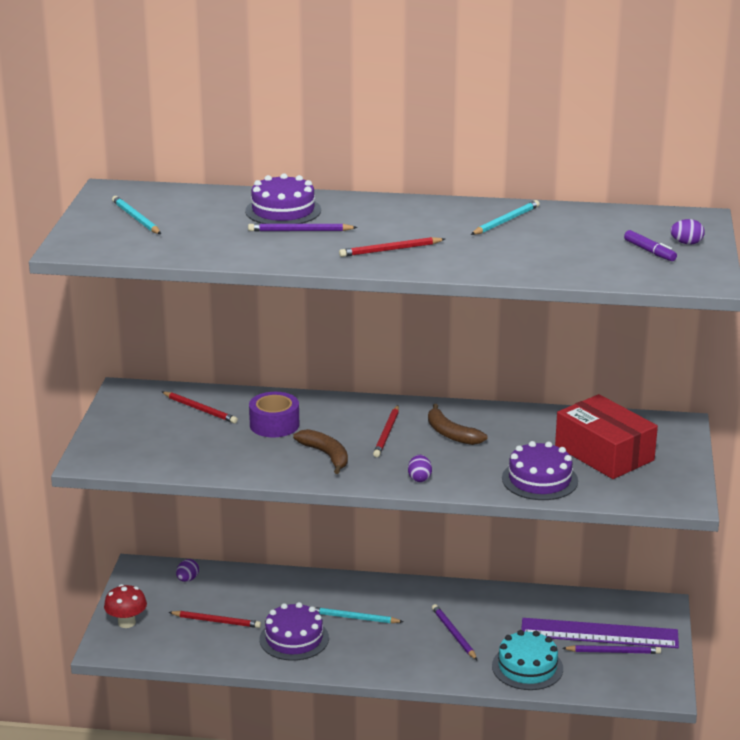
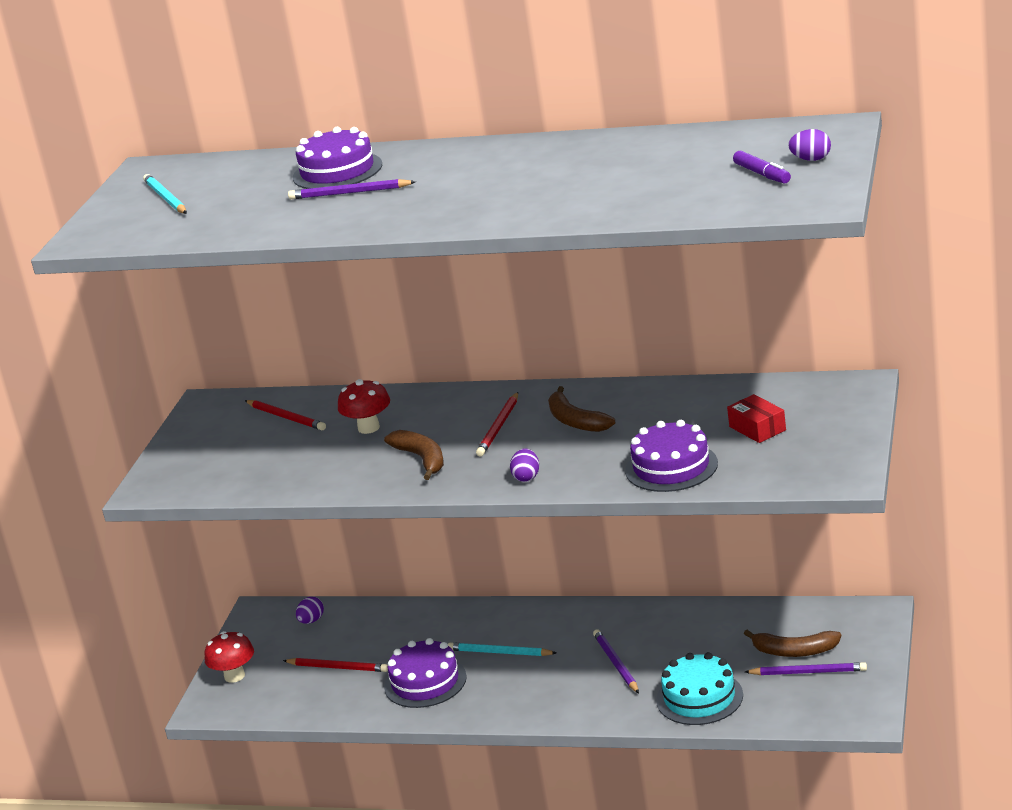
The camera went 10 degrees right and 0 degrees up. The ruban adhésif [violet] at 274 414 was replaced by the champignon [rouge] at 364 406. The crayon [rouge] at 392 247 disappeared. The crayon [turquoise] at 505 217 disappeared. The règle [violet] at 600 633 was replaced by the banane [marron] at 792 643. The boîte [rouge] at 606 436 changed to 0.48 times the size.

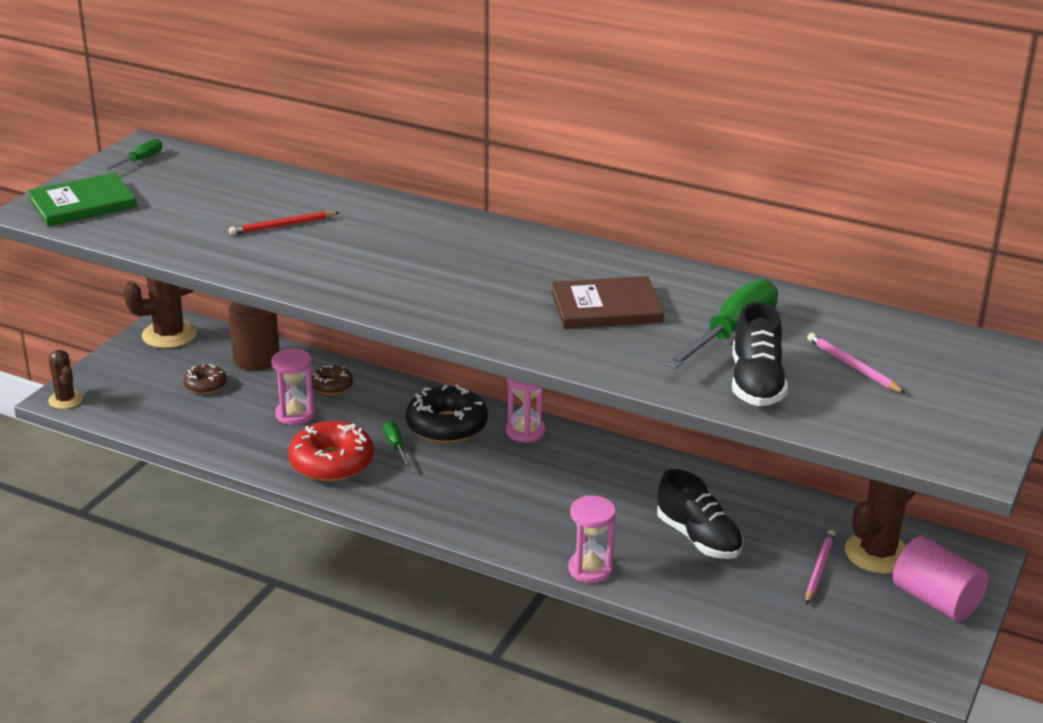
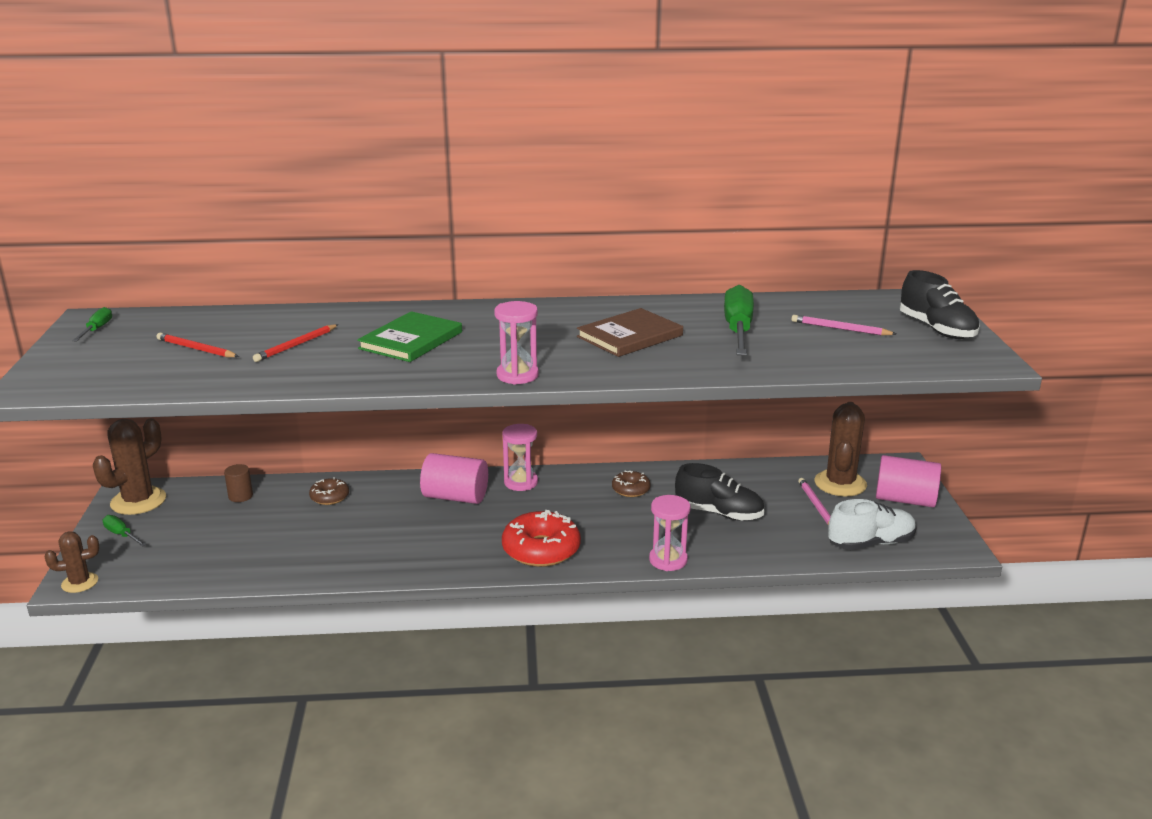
The camera went 30 degrees left and 5 degrees down. The livre [vert] moved from 82 199 to 409 336. The cactus [marron] at 65 379 turned 45 degrees counterclockwise. The beignet [marron] moved from 205 379 to 631 484. The cylindre [marron] at 254 336 changed to 0.54 times the size. The sablier [rose] moved from 293 386 to 516 343. The beignet [rouge] moved from 331 451 to 541 538. The tournevis [vert] moved from 397 444 to 125 531. The beignet [noir] at 447 414 was replaced by the cylindre [rose] at 454 478. The chaussure [noir] moved from 760 354 to 940 304. The crayon [rouge] at 198 345 appeared. The chaussure [blanc] at 872 524 appeared.

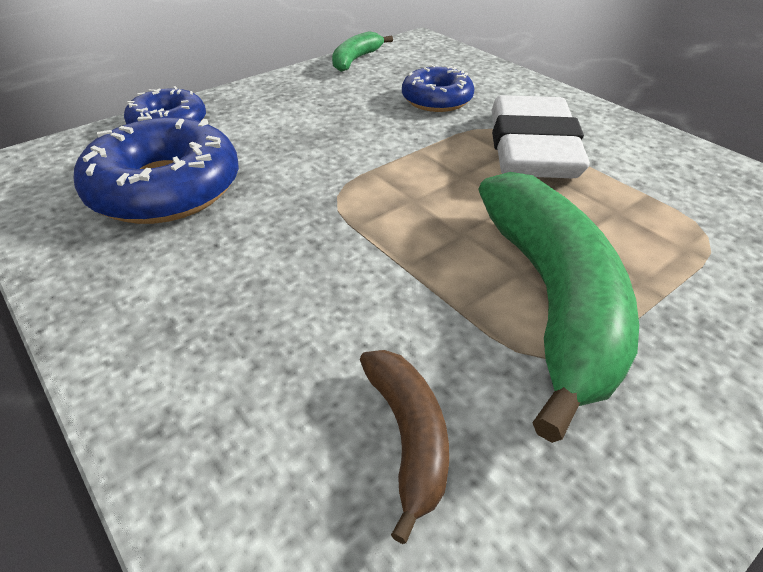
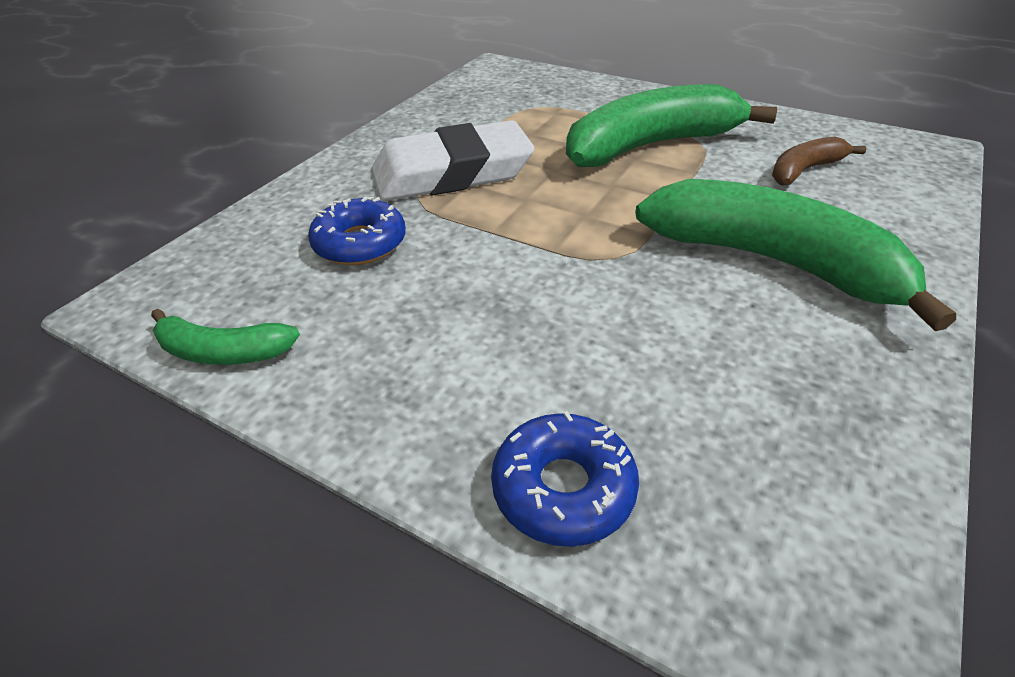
The camera went 110 degrees left and 0 degrees up. The beignet [bleu] at 156 170 disappeared. The banane [vert] at 795 255 appeared.

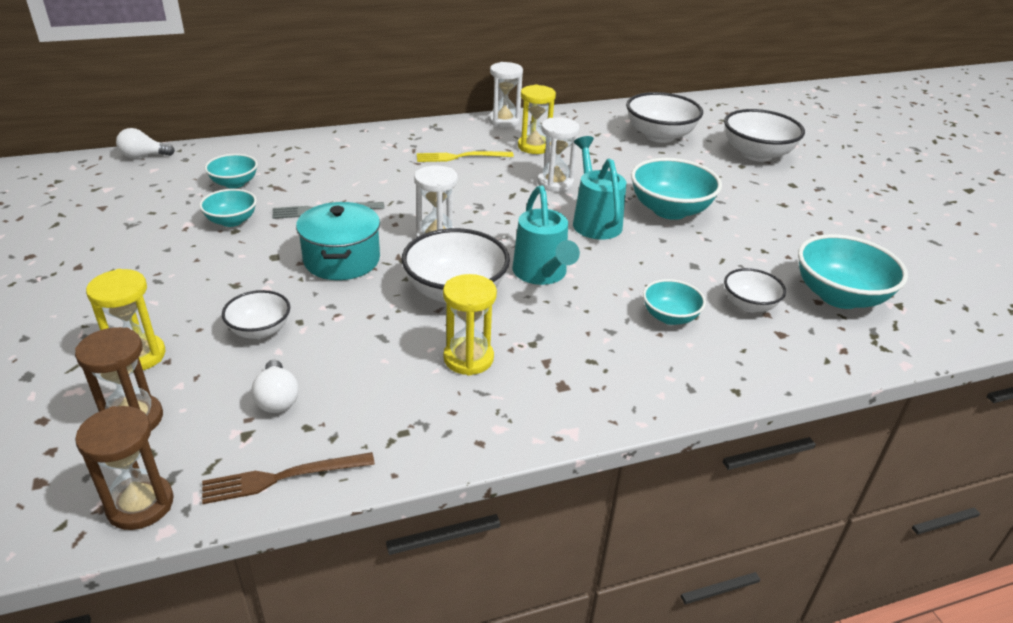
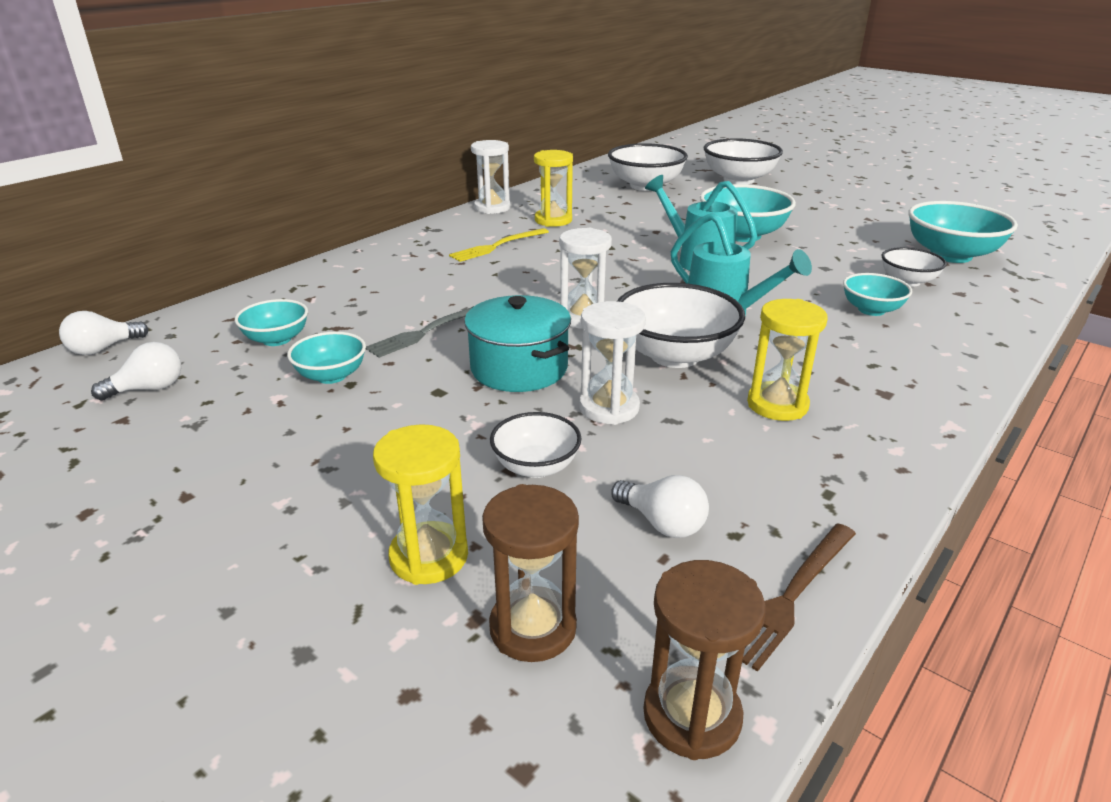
The camera went 30 degrees left and 5 degrees down. The sablier [blanc] moved from 558 154 to 612 363. The ampoule [blanc] at 136 371 appeared.

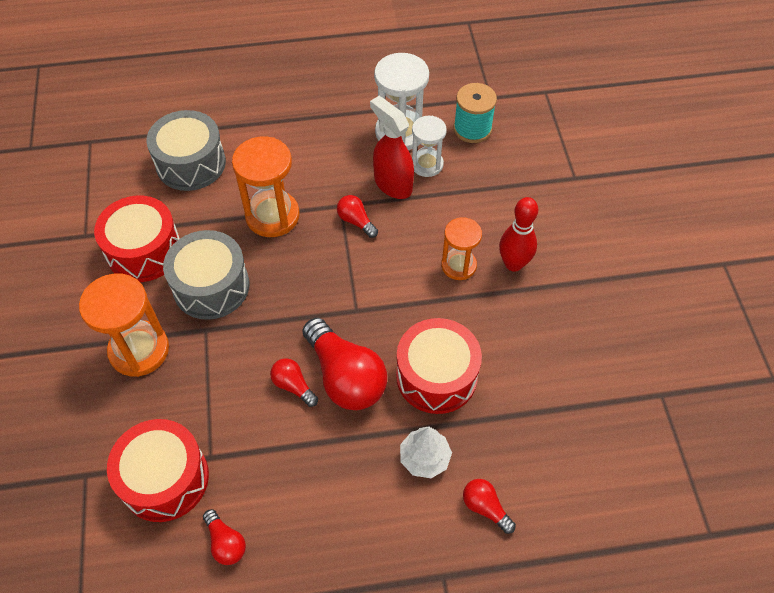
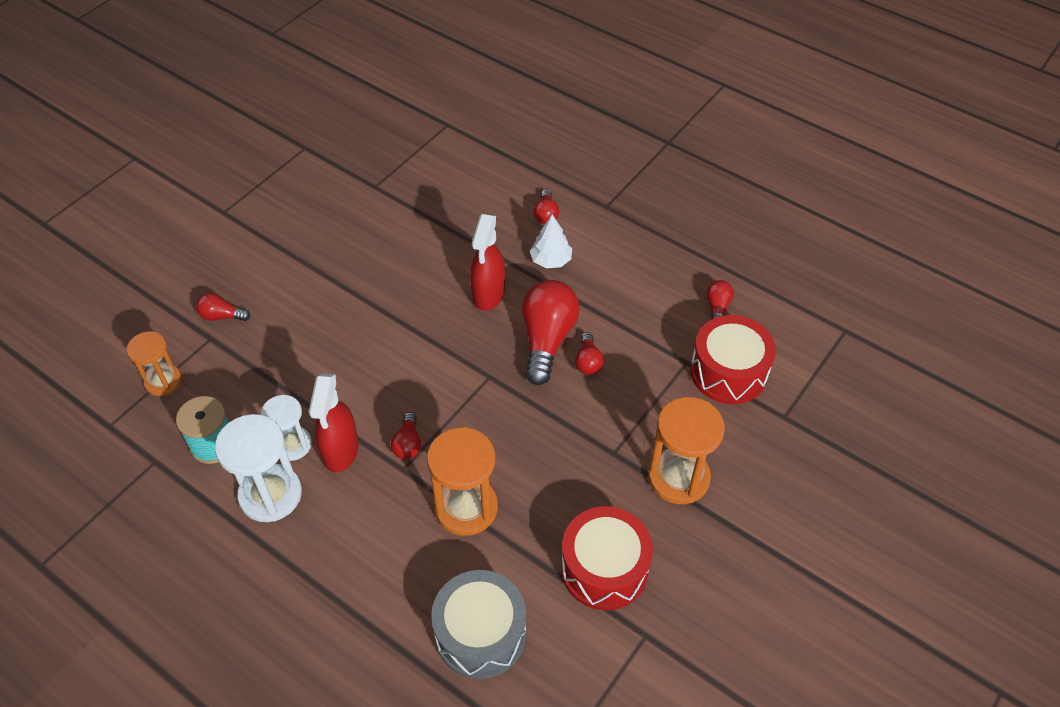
The camera went 135 degrees left and 5 degrees down. The tambour [gris] at 206 275 disappeared. The tambour [rouge] at 439 366 was replaced by the vaporisateur [rouge] at 487 262. The sablier [orange] moved from 461 248 to 154 363. The quille [rouge] at 518 234 disappeared. The ampoule [rouge] at 223 307 appeared.

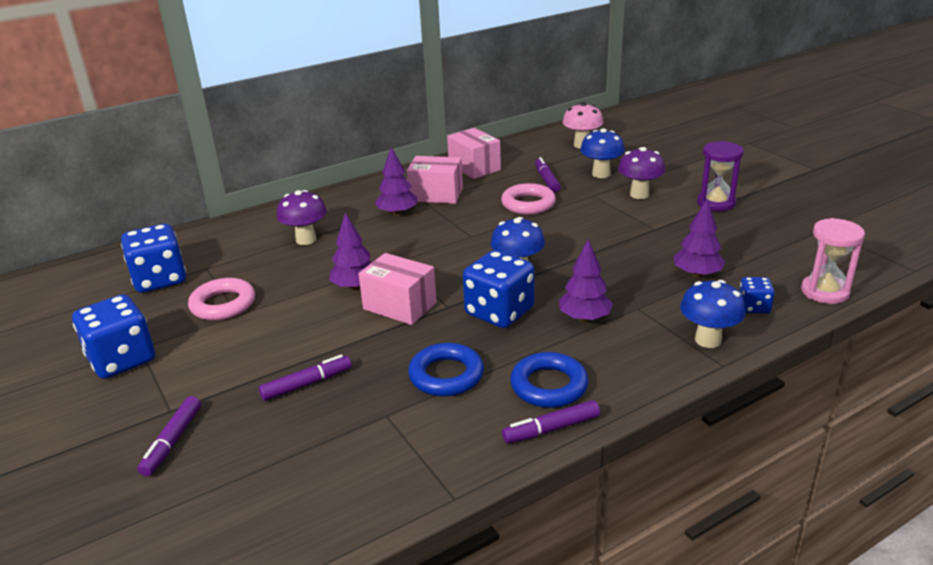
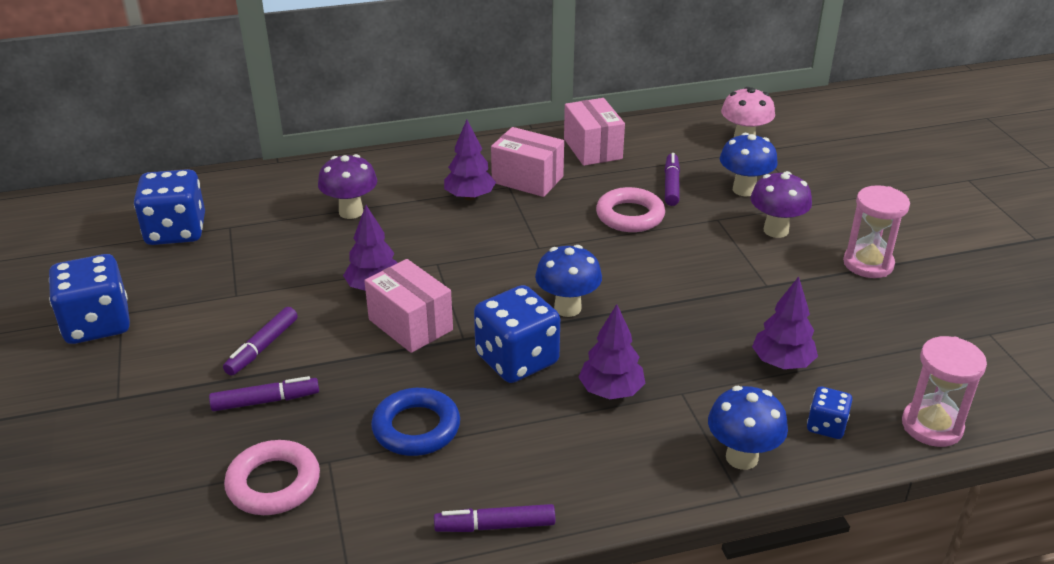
The camera went 15 degrees right and 5 degrees up. The feutre [violet] moved from 169 436 to 260 341. The anneau [rose] moved from 221 299 to 272 477. The anneau [bleu] at 549 380 disappeared. The sablier [violet] at 720 176 became the sablier [rose] at 876 231.

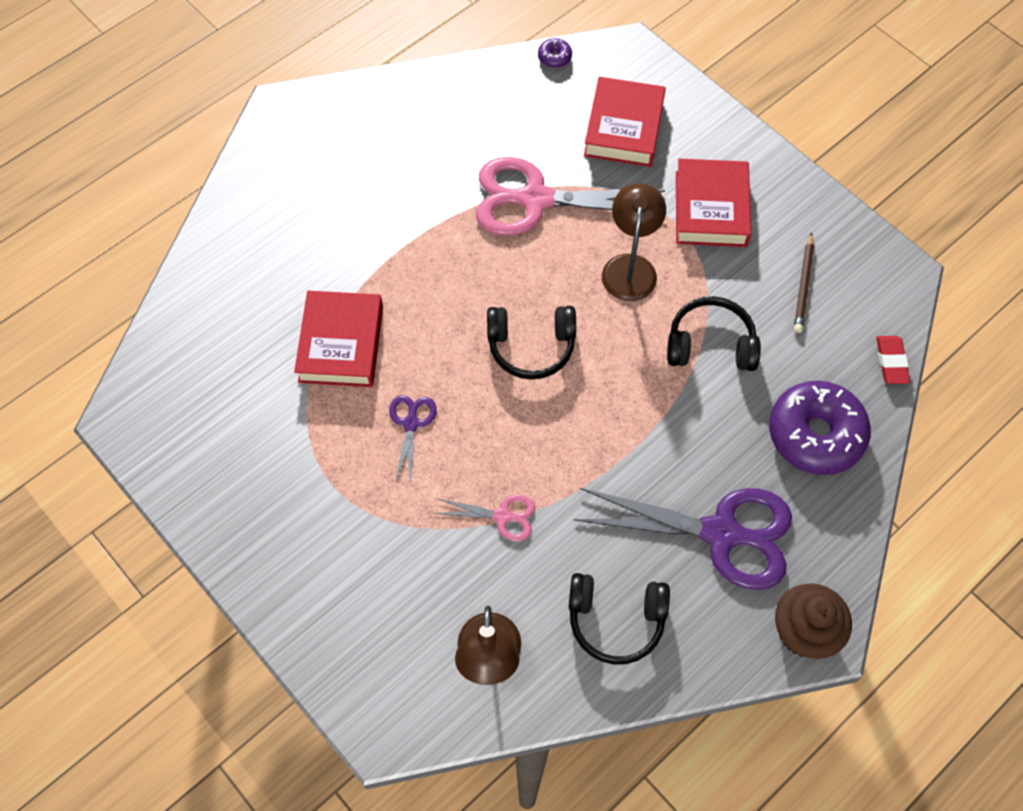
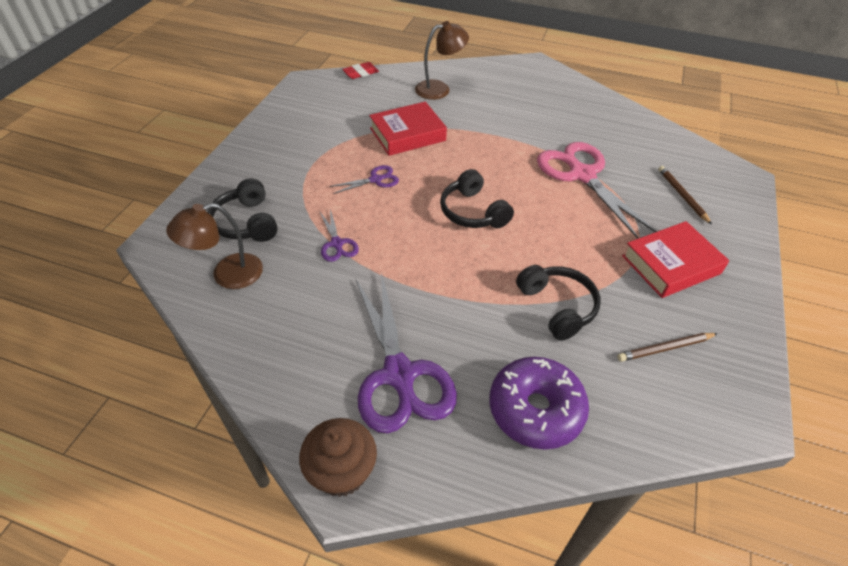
The camera went 60 degrees right and 15 degrees down. The ciseaux [rose] at 484 518 became the ciseaux [violet] at 339 235. The beignet [violet] at 555 53 disappeared. The casque audio [noir] moved from 619 619 to 242 210. The livre [rouge] at 625 122 was replaced by the crayon [marron] at 685 195. The lampe [marron] moved from 634 242 to 442 60. The gomme [rouge] moved from 893 360 to 360 70.

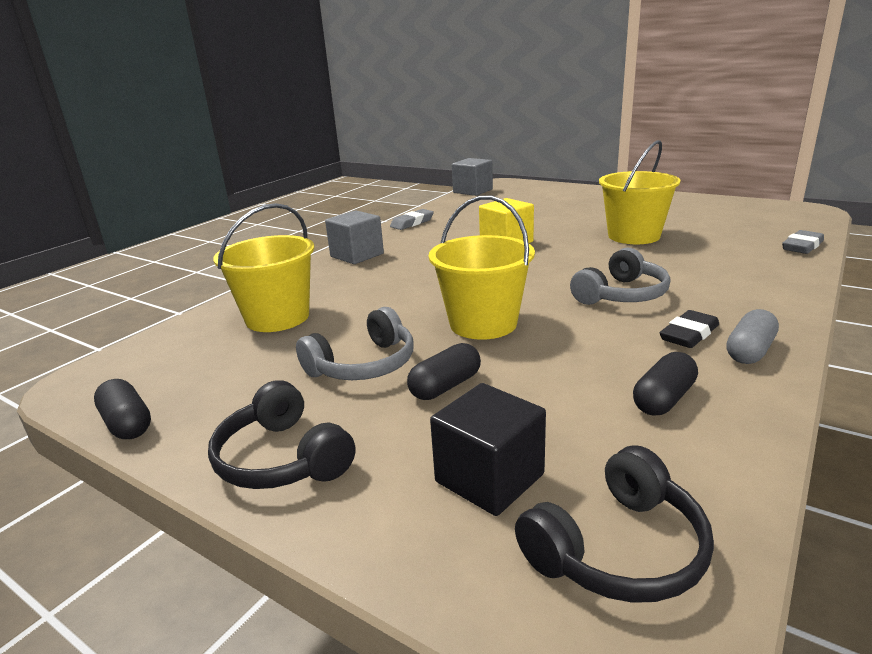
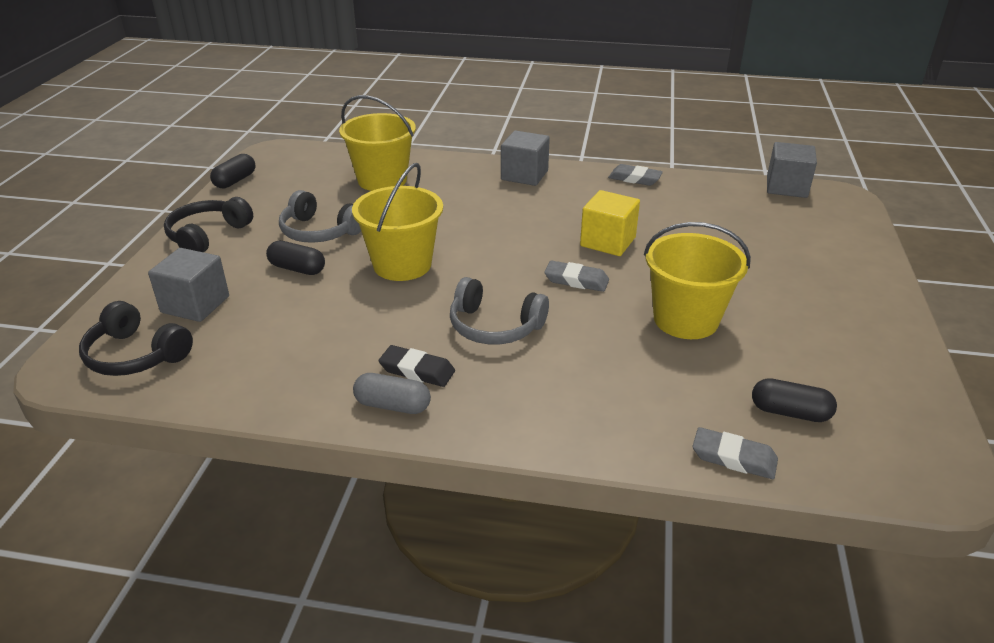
The camera went 65 degrees right and 10 degrees up. The cube [noir] at 488 449 became the cube [gris] at 188 285. The gélule [noir] moved from 665 383 to 794 400. The gomme [gris] at 576 276 appeared.

